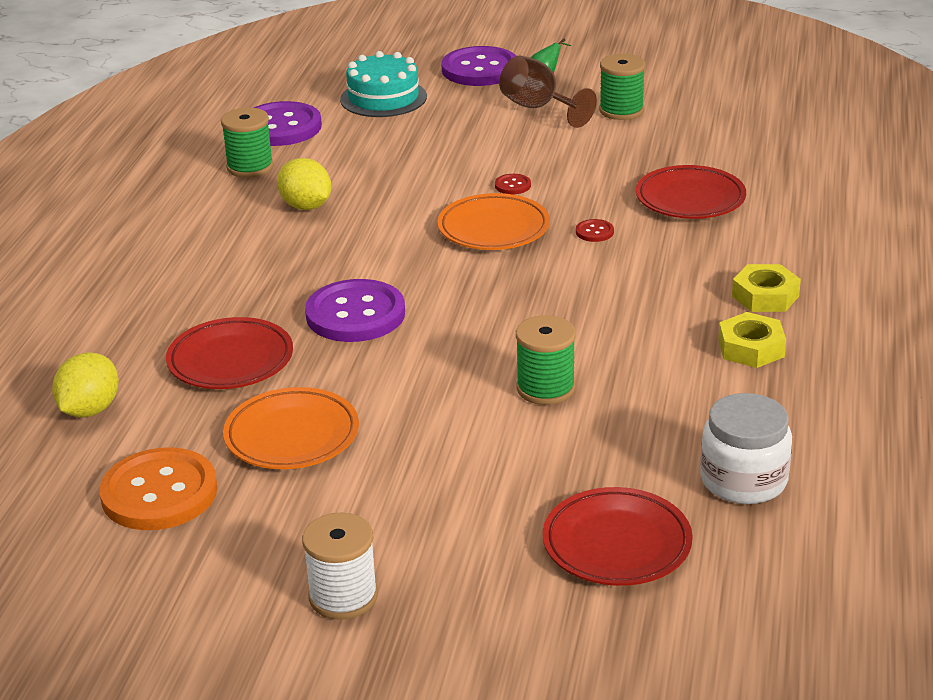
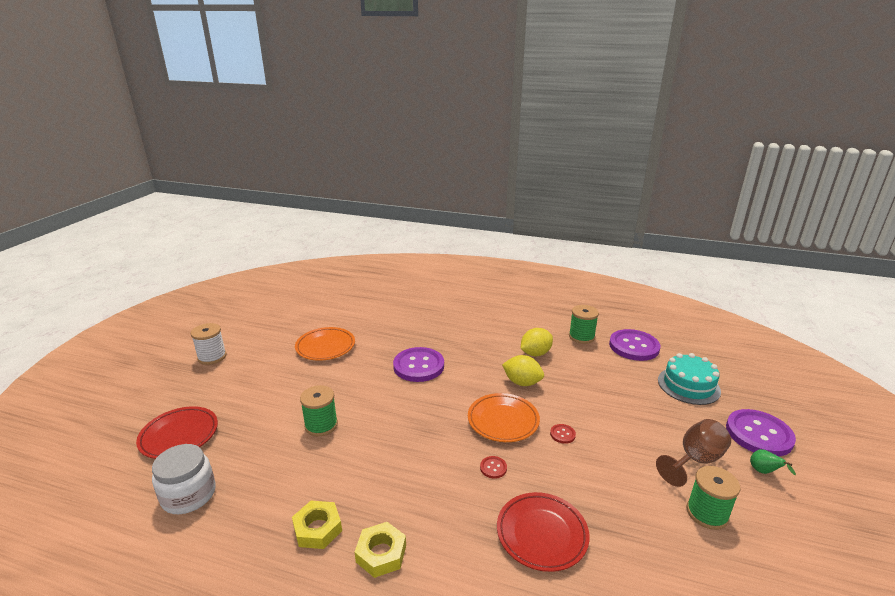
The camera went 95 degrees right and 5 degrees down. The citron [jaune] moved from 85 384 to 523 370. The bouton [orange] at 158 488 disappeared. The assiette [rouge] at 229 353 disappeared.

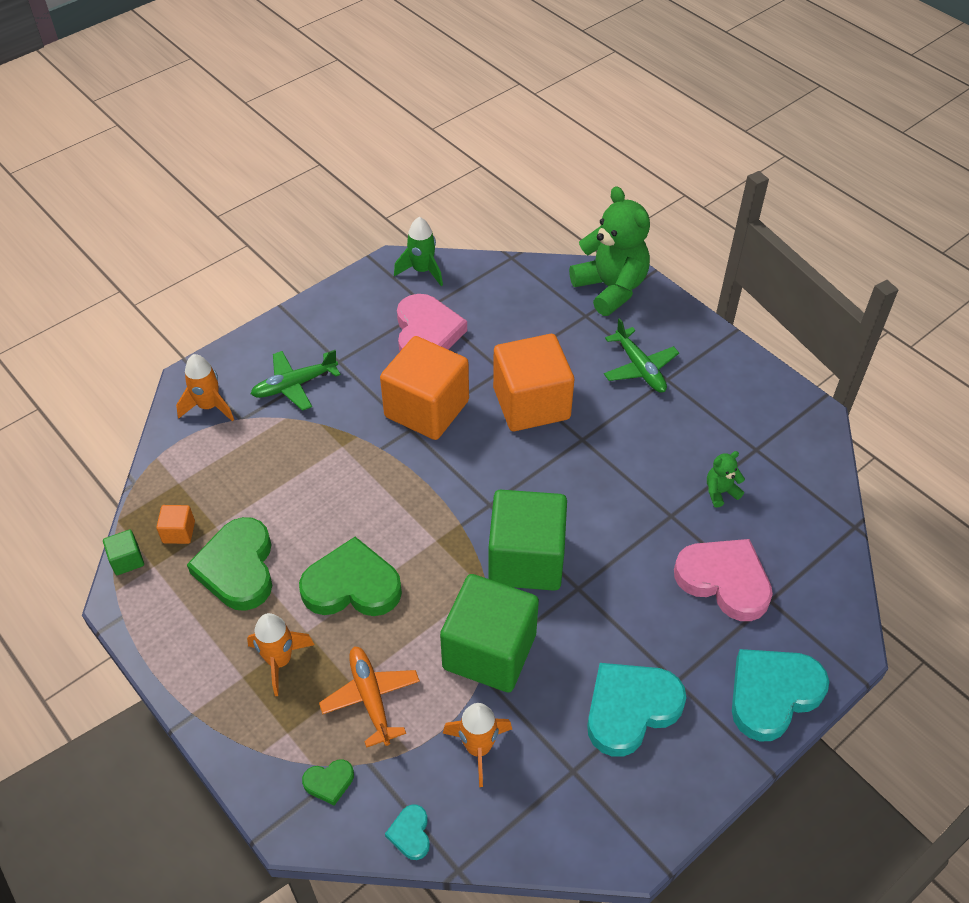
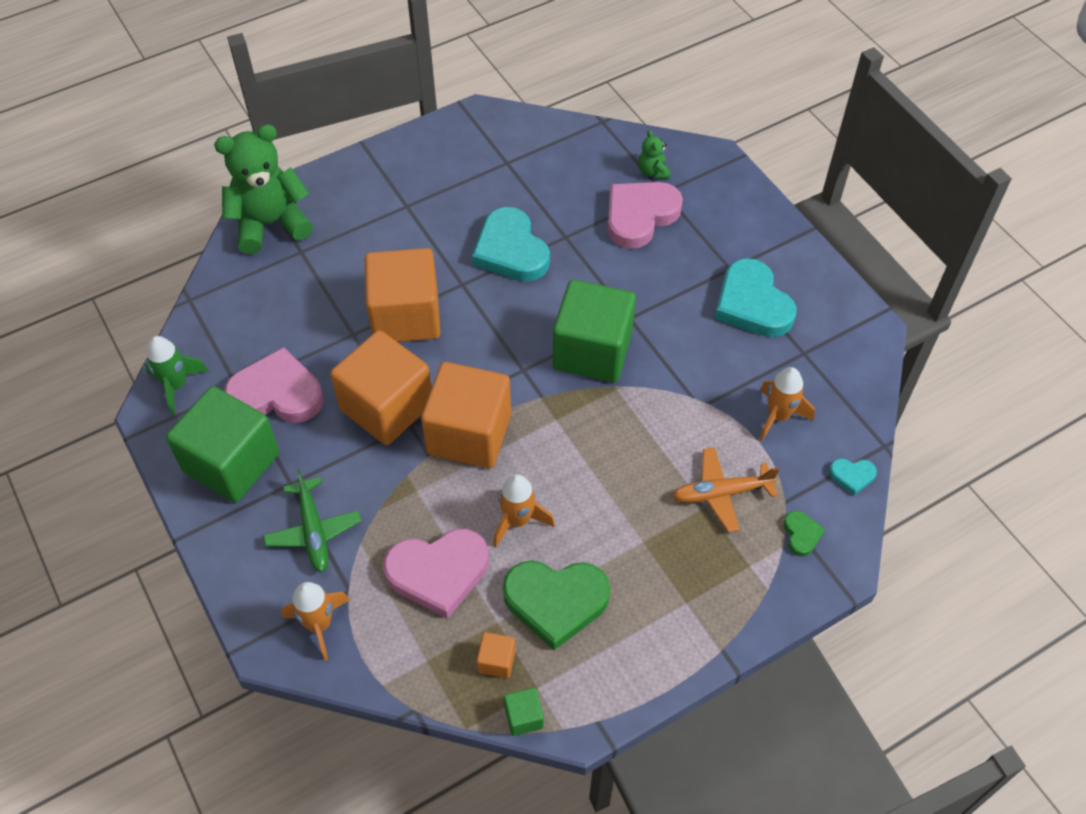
The camera went 80 degrees left and 5 degrees up. The fusée [orange] moved from 281 654 to 524 510. The cœur [vert] at 350 576 disappeared. The cube [vert] moved from 489 633 to 222 444. The avion [vert] at 641 355 disappeared. The ours en peluche [vert] moved from 726 479 to 654 154. The cœur [turquoise] moved from 780 695 to 511 244. The cœur [rose] at 436 574 appeared. The cube [orange] at 466 415 appeared.

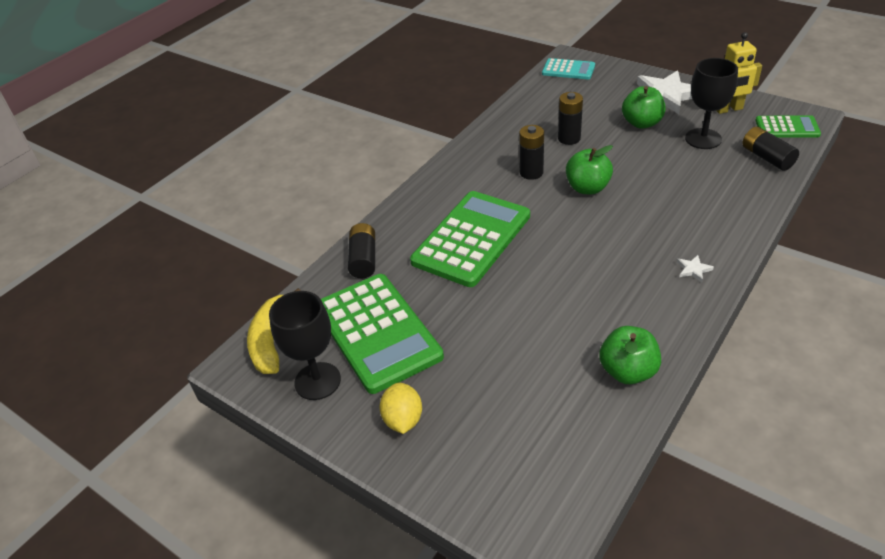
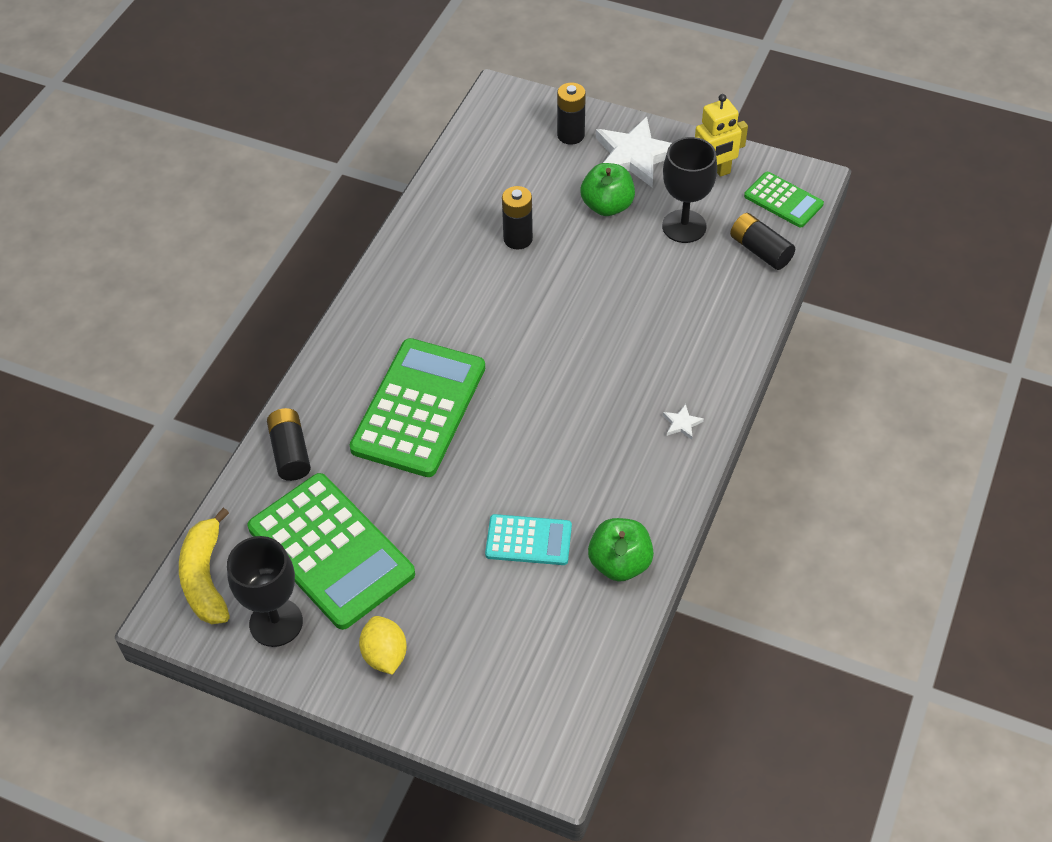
The camera went 15 degrees left and 10 degrees up. The pile [noir] moved from 531 152 to 571 114. The calculatrice [turquoise] moved from 568 68 to 528 539. The pomme [vert] at 589 170 disappeared. The calculatrice [vert] at 788 126 turned 45 degrees clockwise.

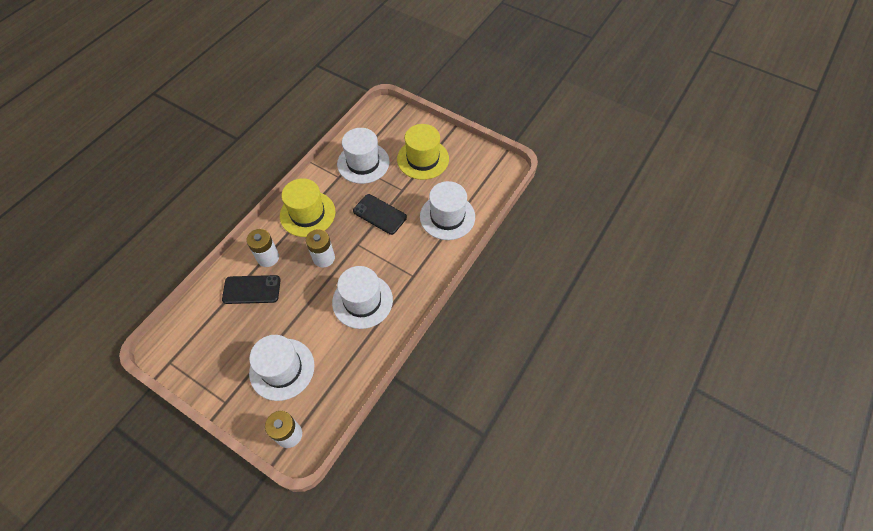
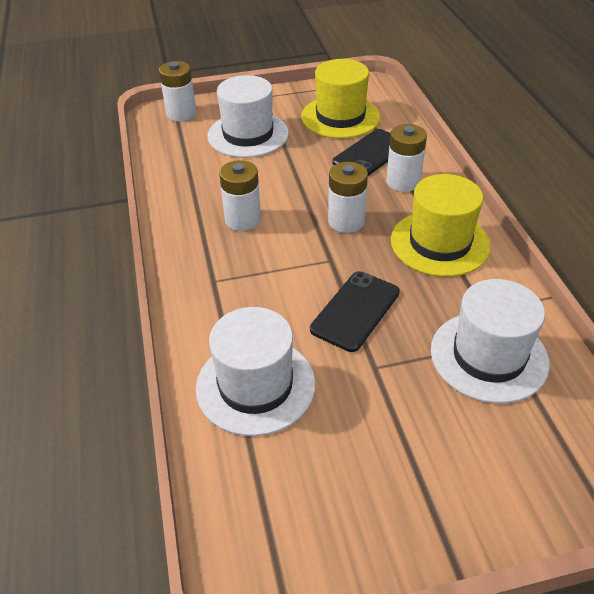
The camera went 135 degrees right and 15 degrees down. The chapeau [blanc] at 362 297 was replaced by the pile [blanc] at 240 195. The téléphone [noir] at 380 214 turned 45 degrees counterclockwise. The chapeau [jaune] moved from 423 152 to 340 99.

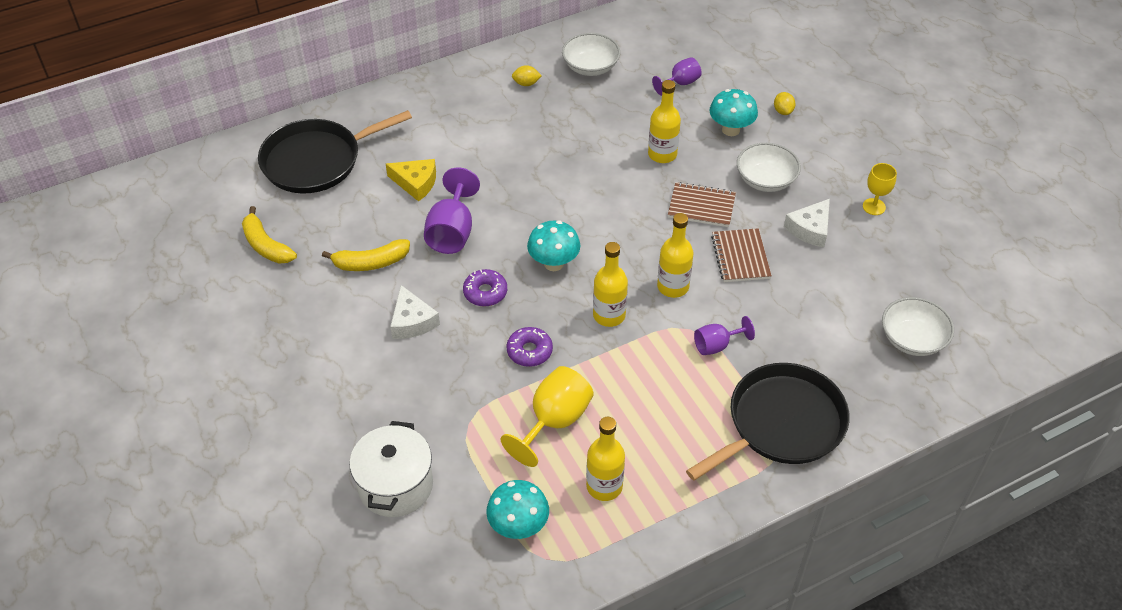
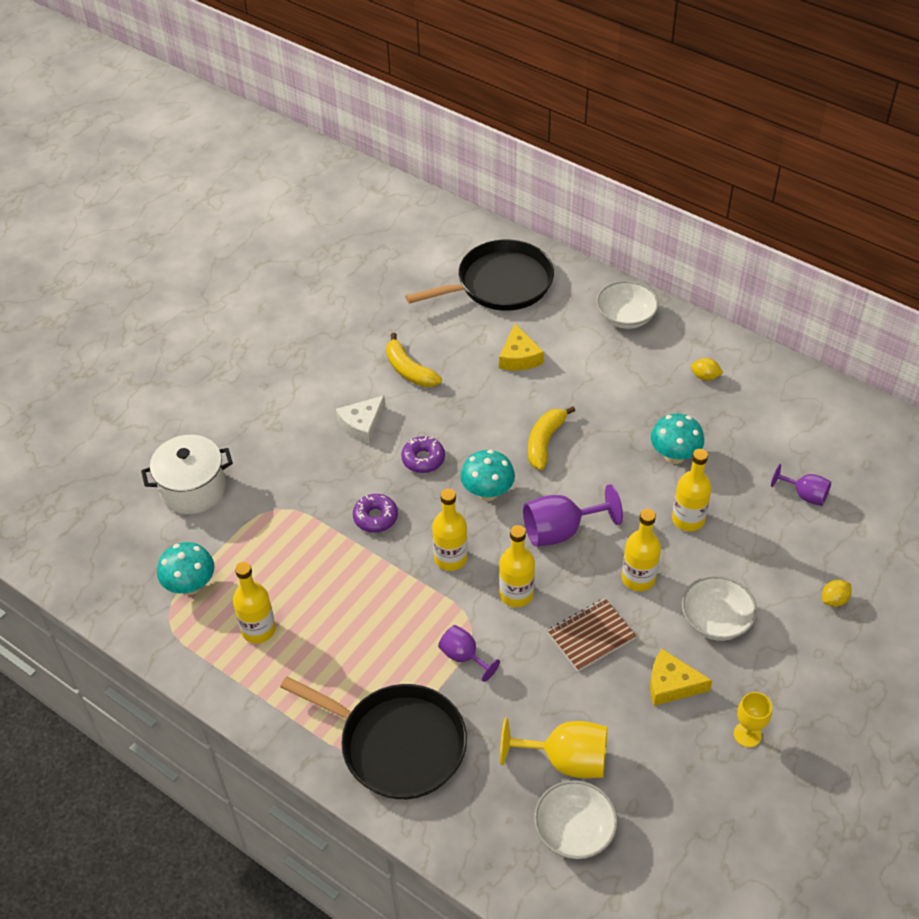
The camera went 65 degrees right and 0 degrees up. The banane [jaune] moved from 269 235 to 551 438. The poêle [noir] at 335 151 turned 120 degrees clockwise. The verre à pied [violet] moved from 452 210 to 573 515. The verre à pied [jaune] moved from 547 416 to 553 748. The citron [jaune] at 527 75 turned 45 degrees counterclockwise. The bol [blanc] moved from 591 54 to 627 305. The carnet [marron] at 702 204 was replaced by the bouteille [jaune] at 641 550. The champignon [turquoise] moved from 733 112 to 677 439. The fromage [blanc] at 807 223 became the fromage [jaune] at 681 677.

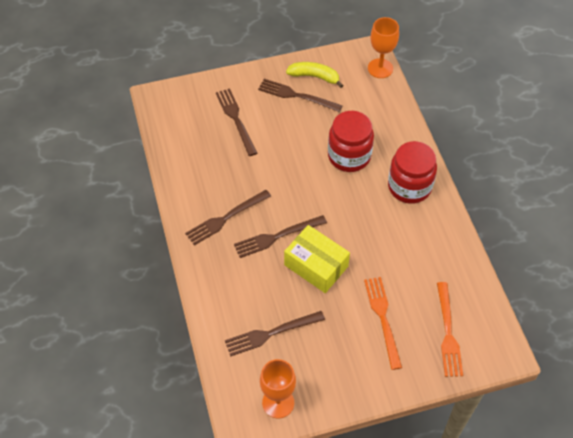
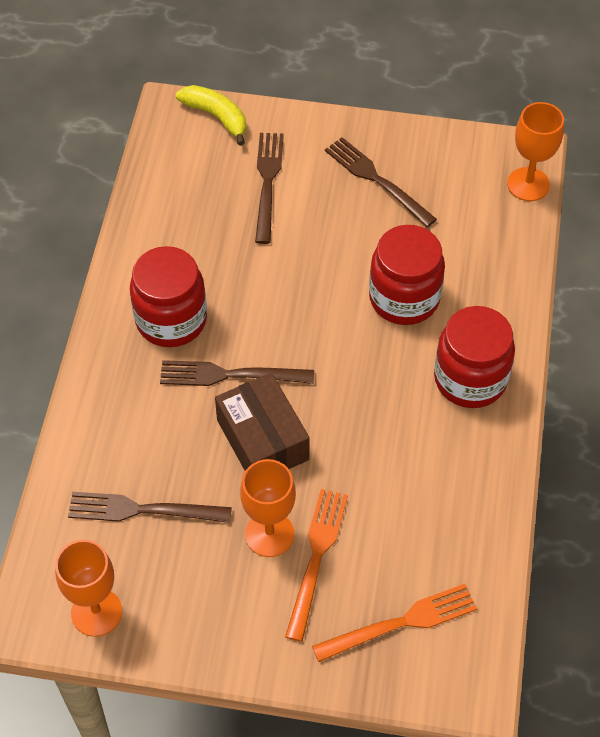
The camera went 25 degrees right and 0 degrees up. The fourchette [marron] at 228 217 was replaced by the bocal [rouge] at 168 296. The boîte [jaune] at 317 259 became the boîte [marron] at 262 422. The banane [jaune] moved from 314 75 to 211 115. The fourchette [orange] at 450 329 turned 135 degrees counterclockwise. The verre à pied [orange] at 268 508 appeared.

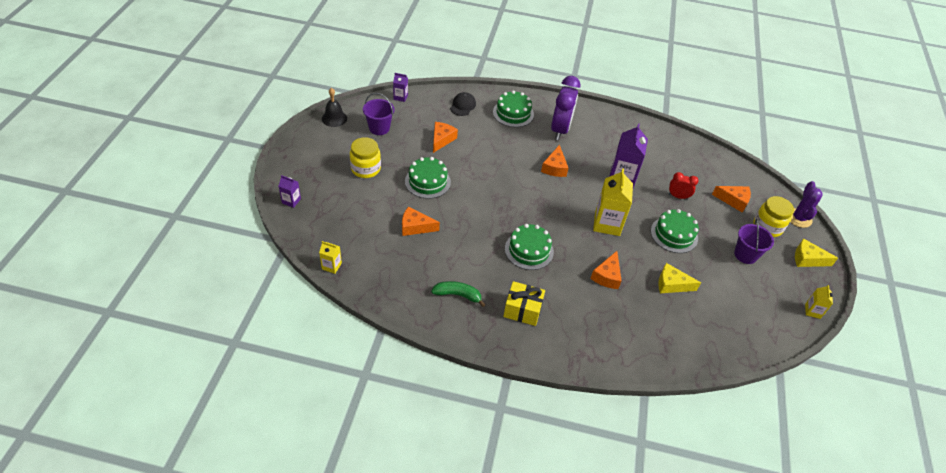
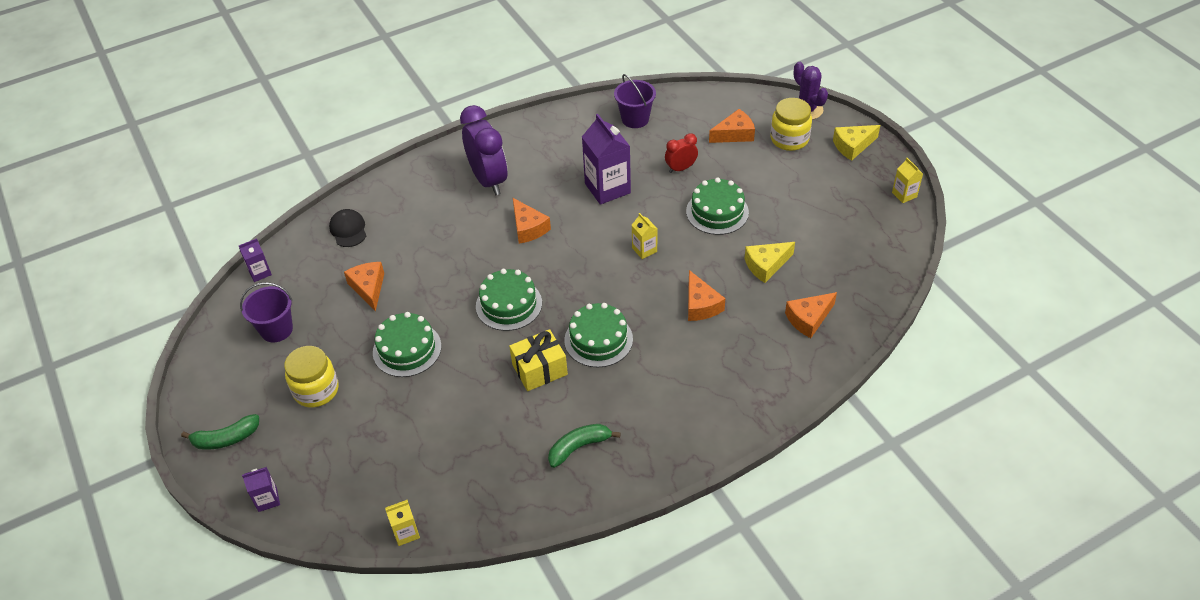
The camera went 35 degrees left and 0 degrees up. The cloche [noir] at 334 107 disappeared. The fromage [orange] moved from 421 221 to 811 315. The gâteau [vert] moved from 513 108 to 509 300. The cadeau [jaune] moved from 524 303 to 538 360. The brique de lait [jaune] at 613 202 changed to 0.51 times the size. The seau [violet] moved from 754 241 to 635 101. The banane [vert] at 220 432 appeared.

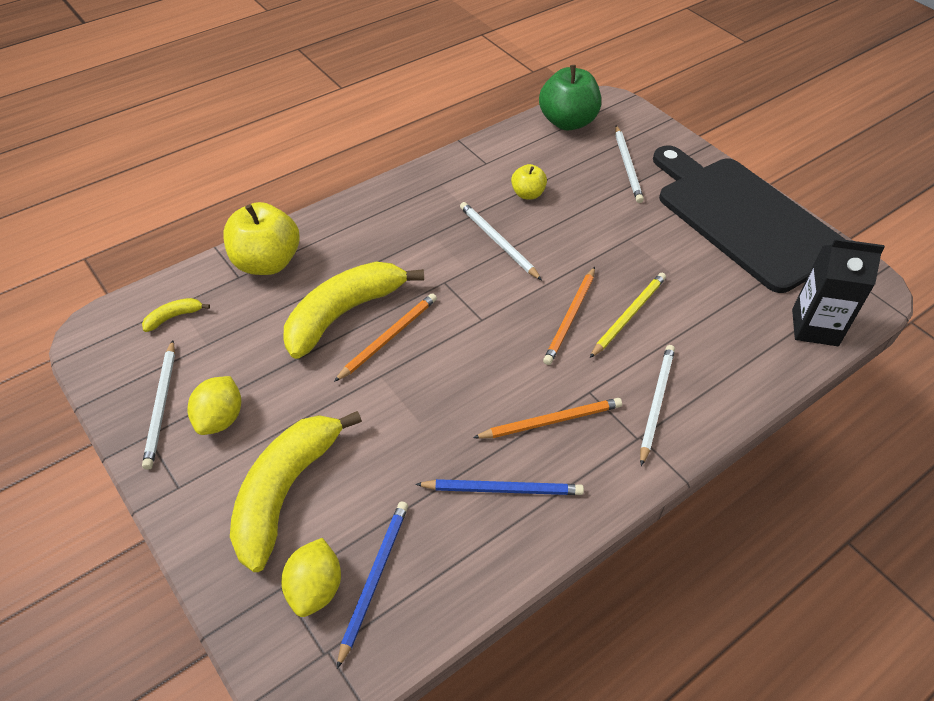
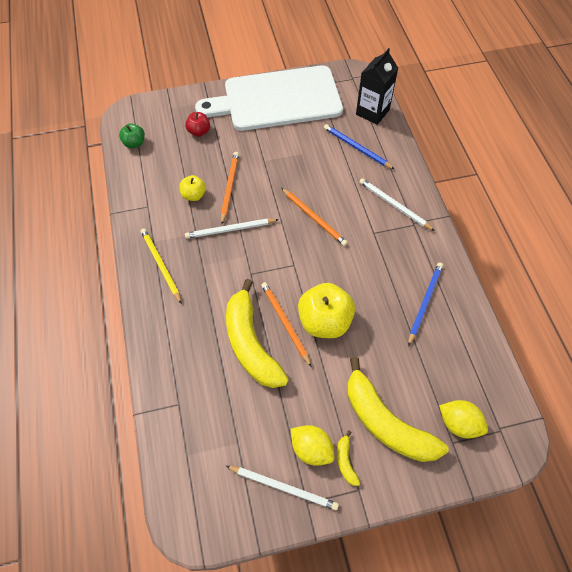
The camera went 65 degrees left and 10 degrees up. The banane [jaune] moved from 176 315 to 348 458. The pomme [jaune] moved from 261 238 to 326 310. The crayon [bleu] moved from 372 585 to 359 146. The crayon [orange] moved from 547 418 to 230 188. The pomme [vert] at 570 97 changed to 0.53 times the size. The crayon [jaune] moved from 628 315 to 161 266. The crayon [blanc] at 629 164 was replaced by the pomme [rouge] at 197 124. The planche à découper [noir] at 749 219 became the planche à découper [blanc] at 269 98.

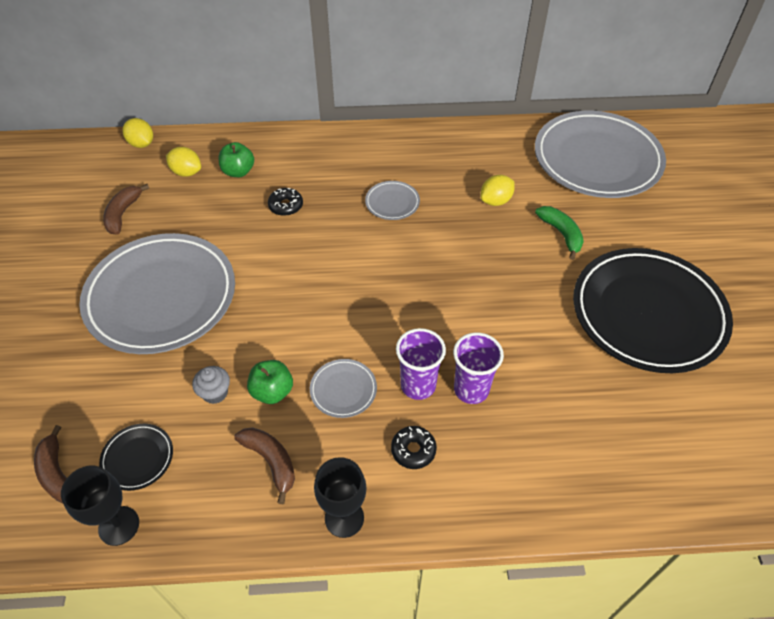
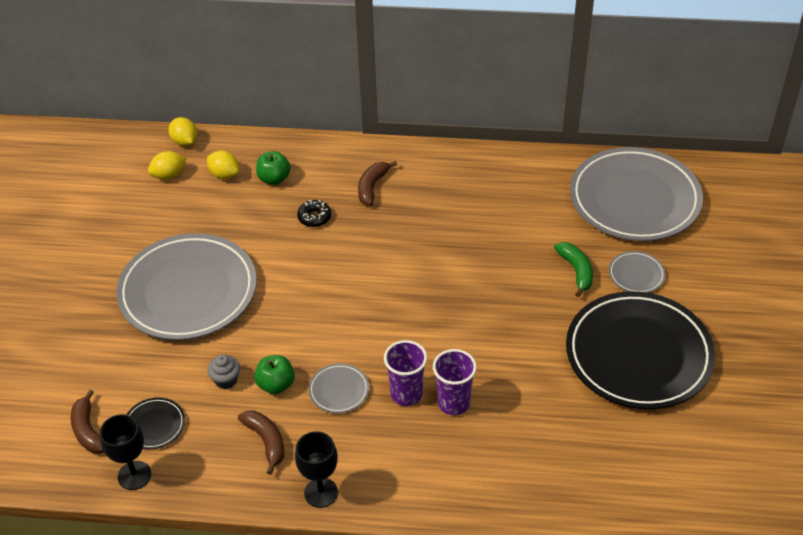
The camera went 10 degrees right and 5 degrees down. The banane [marron] moved from 126 209 to 377 183. The assiette [gris] moved from 392 200 to 637 272. The beignet [noir] at 414 447 disappeared. The citron [jaune] moved from 498 190 to 167 165.

